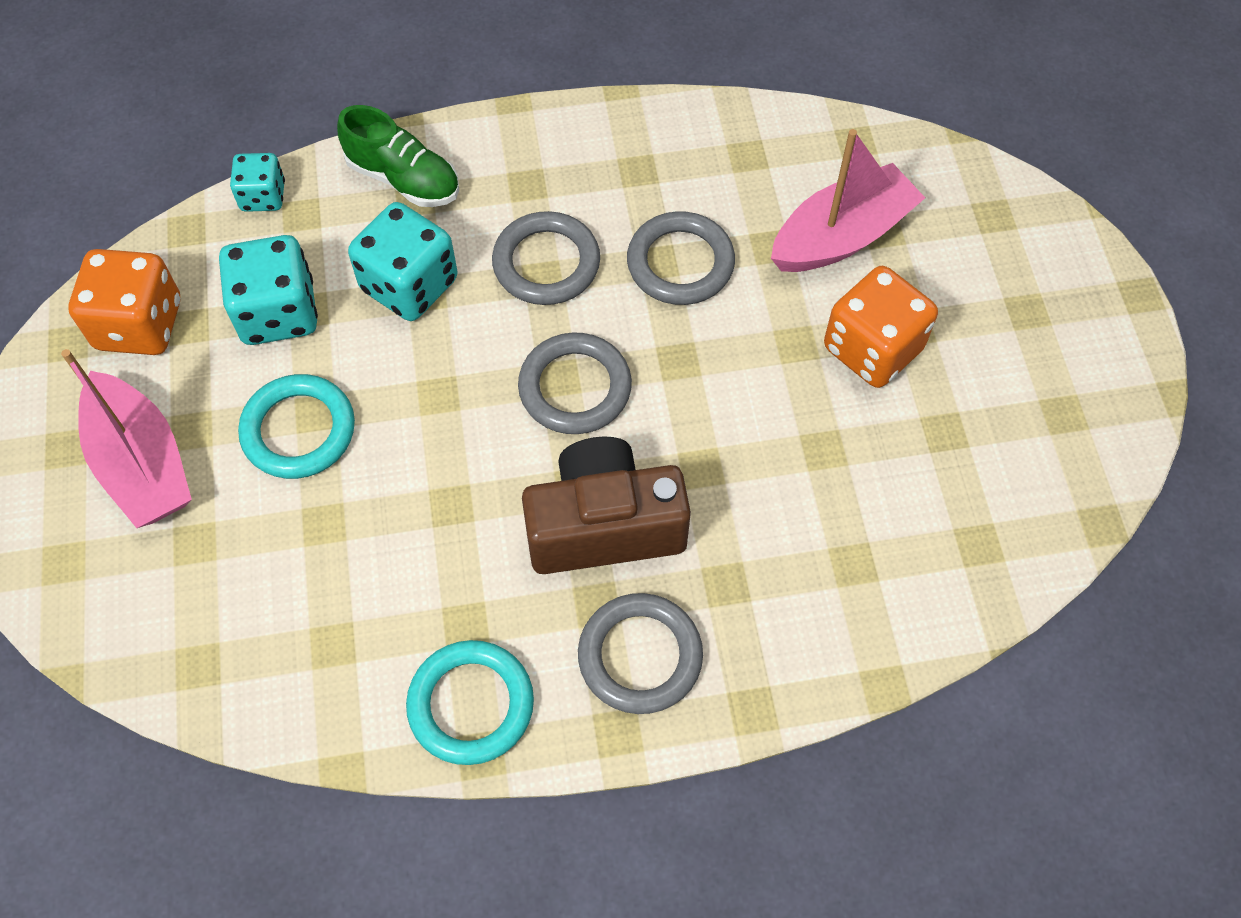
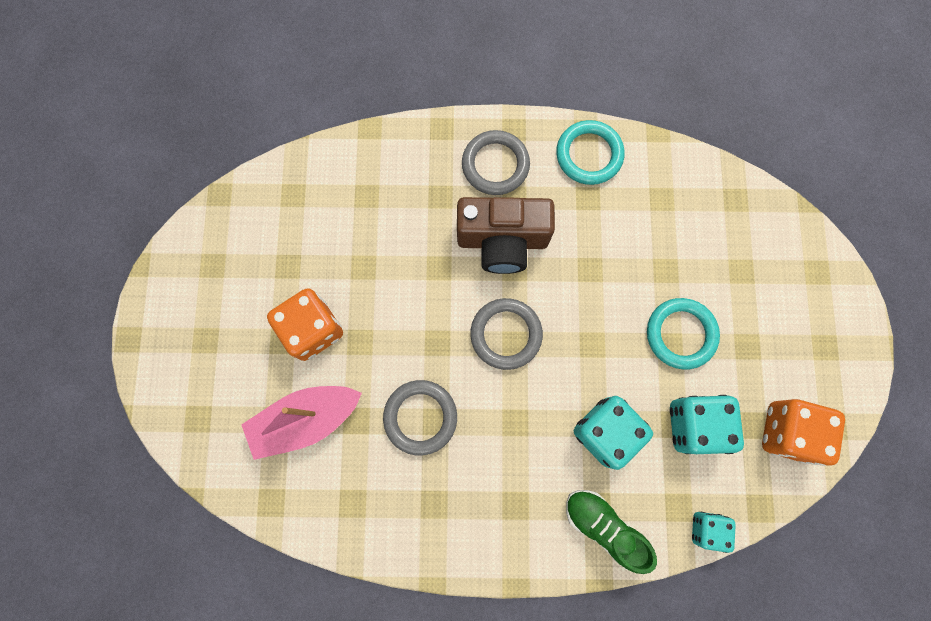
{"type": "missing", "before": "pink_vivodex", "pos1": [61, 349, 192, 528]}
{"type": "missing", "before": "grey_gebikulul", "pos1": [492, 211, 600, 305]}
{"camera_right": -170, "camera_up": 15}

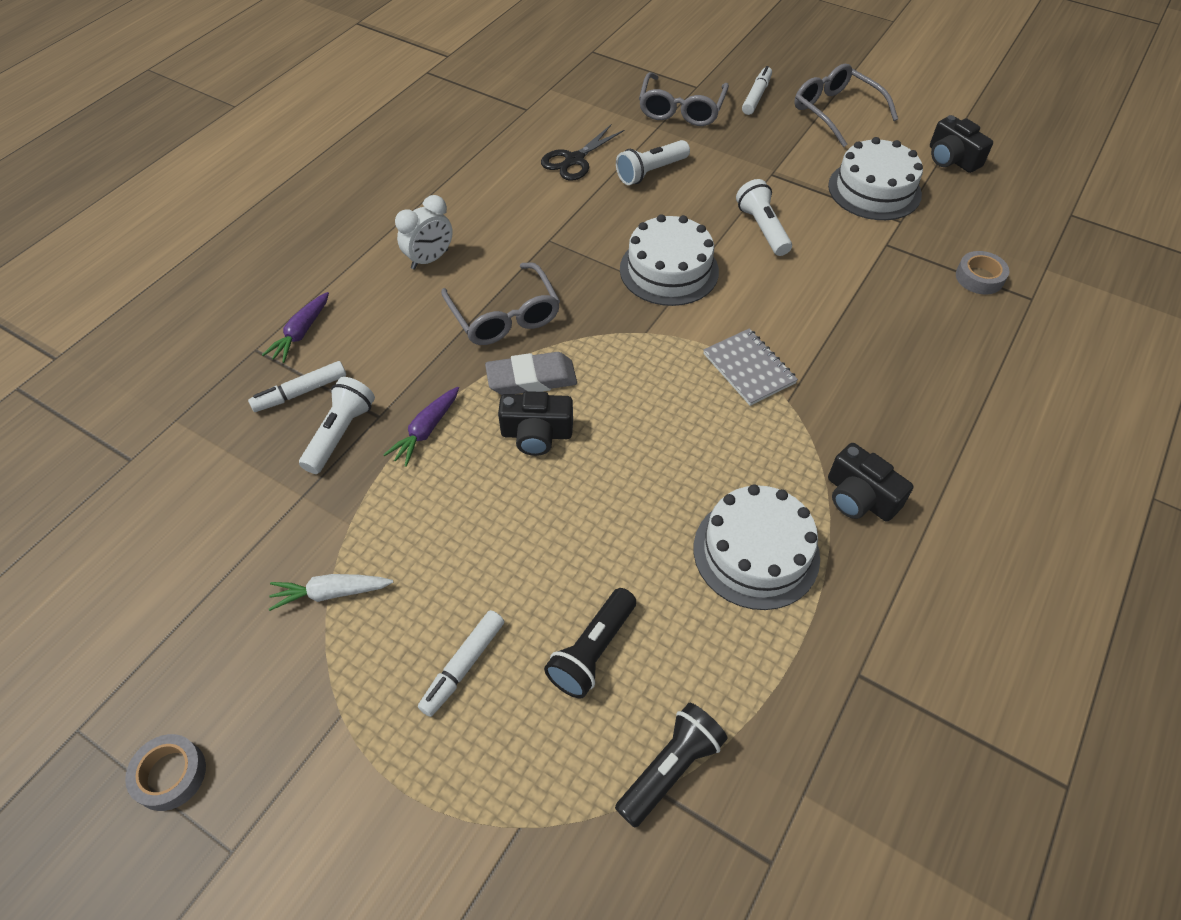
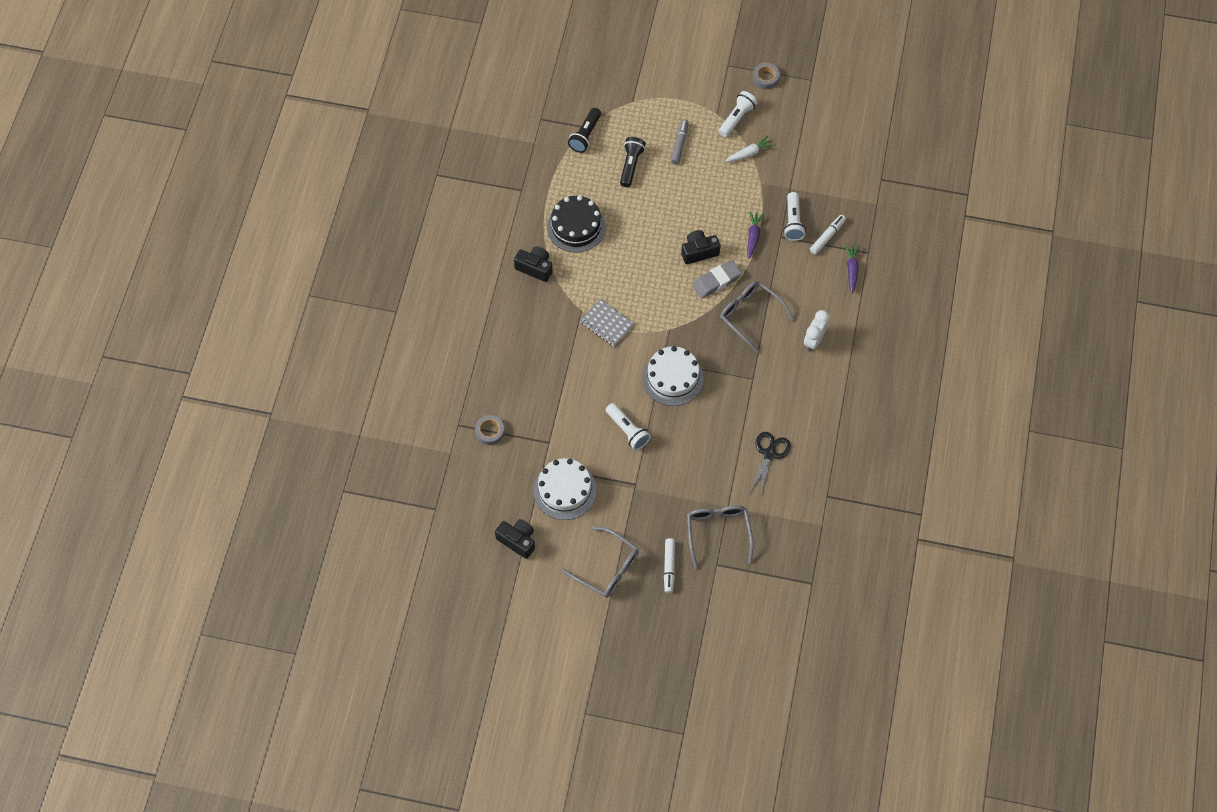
{"type": "relocated", "before": "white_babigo", "pos1": [616, 140, 690, 185], "pos2": [719, 91, 758, 137]}
{"type": "colour", "before": "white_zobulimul", "after": "grey_zobulimul", "pos1": [418, 610, 504, 717], "pos2": [671, 119, 689, 164]}
{"type": "colour", "before": "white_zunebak", "after": "black_zunebak", "pos1": [694, 484, 820, 610], "pos2": [547, 195, 606, 253]}
{"camera_right": 160, "camera_up": 10}

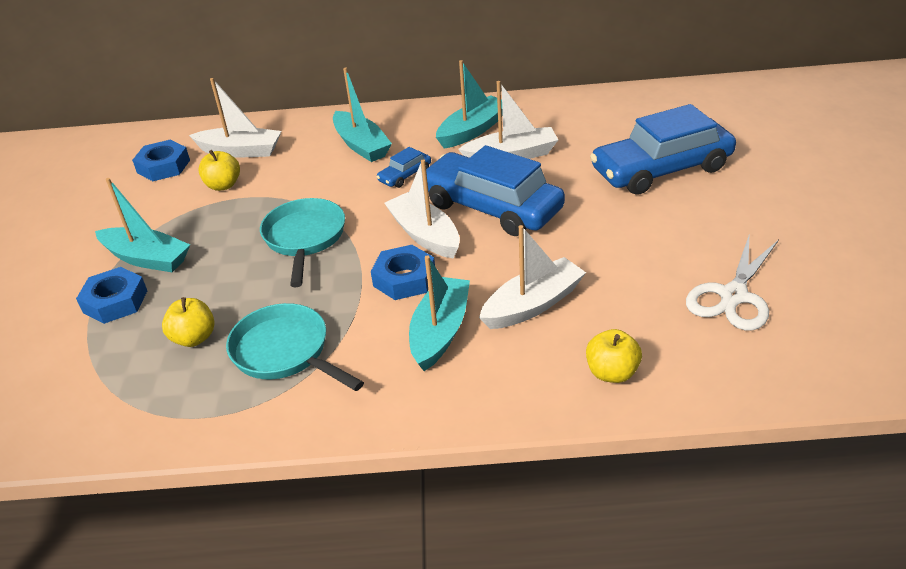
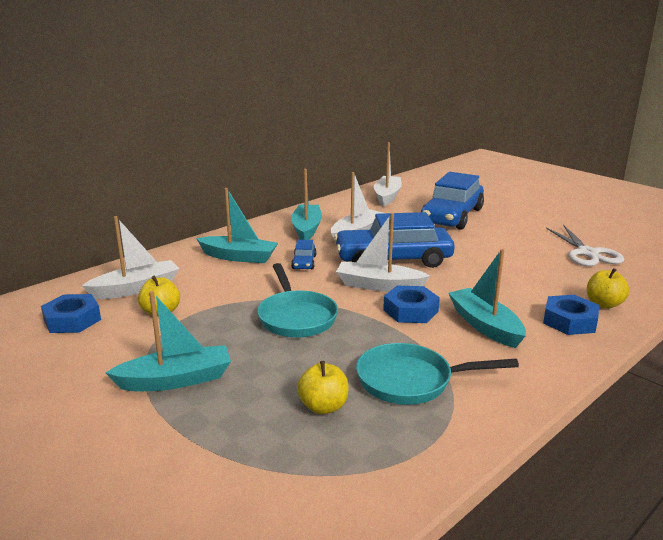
{"type": "relocated", "before": "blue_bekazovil", "pos1": [76, 267, 147, 324], "pos2": [543, 295, 599, 335]}
{"type": "relocated", "before": "white_vivodex", "pos1": [479, 225, 586, 329], "pos2": [374, 142, 402, 206]}
{"type": "spun", "before": "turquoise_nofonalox", "pos1": [260, 198, 345, 287], "pos2": [257, 263, 338, 338], "turn": -150}
{"camera_right": -45, "camera_up": -15}

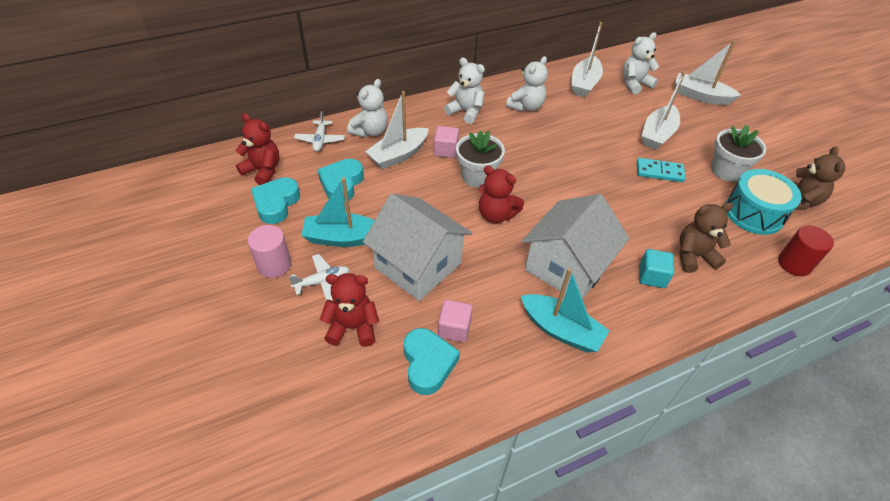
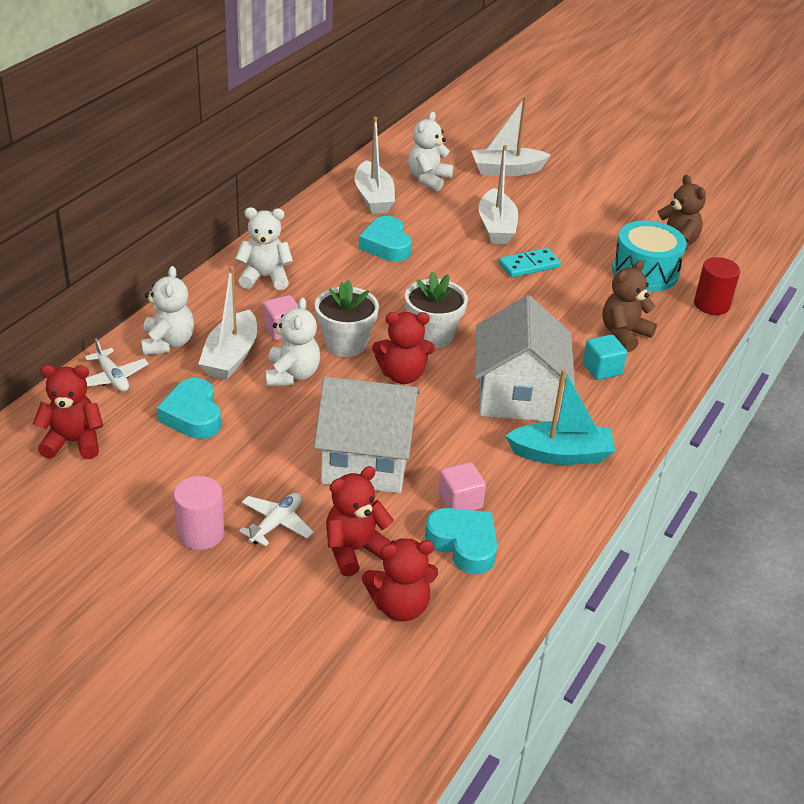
{"type": "missing", "before": "turquoise_vivodex", "pos1": [301, 178, 375, 247]}
{"type": "appeared", "after": "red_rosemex", "pos2": [362, 538, 438, 622]}
{"type": "relocated", "before": "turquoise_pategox", "pos1": [251, 177, 300, 224], "pos2": [359, 216, 412, 262]}
{"type": "relocated", "before": "white_rosemex", "pos1": [506, 56, 548, 112], "pos2": [265, 298, 320, 386]}
{"type": "relocated", "before": "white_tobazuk", "pos1": [711, 125, 766, 181], "pos2": [405, 272, 468, 348]}
{"camera_right": -35, "camera_up": -10}

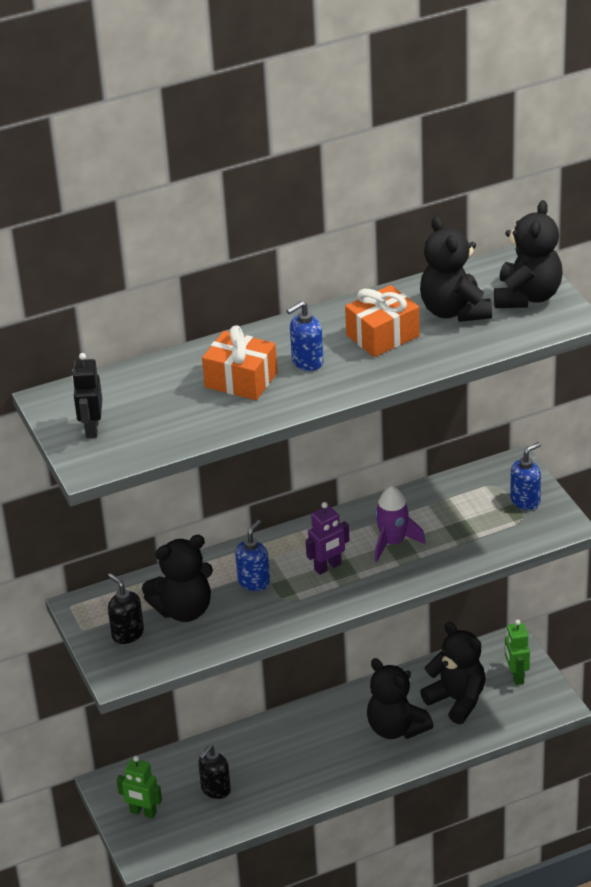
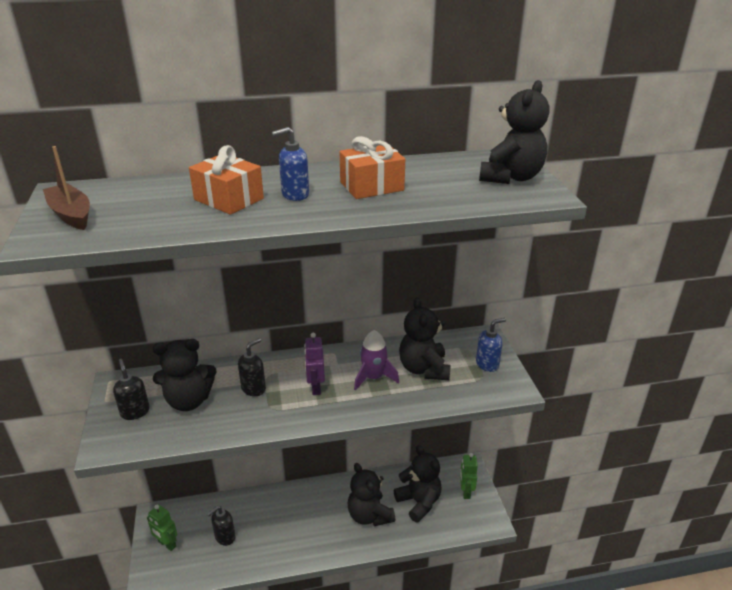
{"type": "relocated", "before": "black_rosemex", "pos1": [420, 216, 492, 322], "pos2": [399, 297, 451, 380]}
{"type": "exchanged", "before": "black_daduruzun", "after": "brown_vivodex", "pos1": [72, 353, 102, 438], "pos2": [43, 146, 90, 230]}
{"type": "colour", "before": "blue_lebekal", "after": "black_lebekal", "pos1": [235, 520, 270, 591], "pos2": [238, 338, 266, 396]}
{"type": "spun", "before": "purple_daduruzun", "pos1": [306, 502, 349, 575], "pos2": [304, 333, 325, 395], "turn": 105}
{"camera_right": 10, "camera_up": -5}

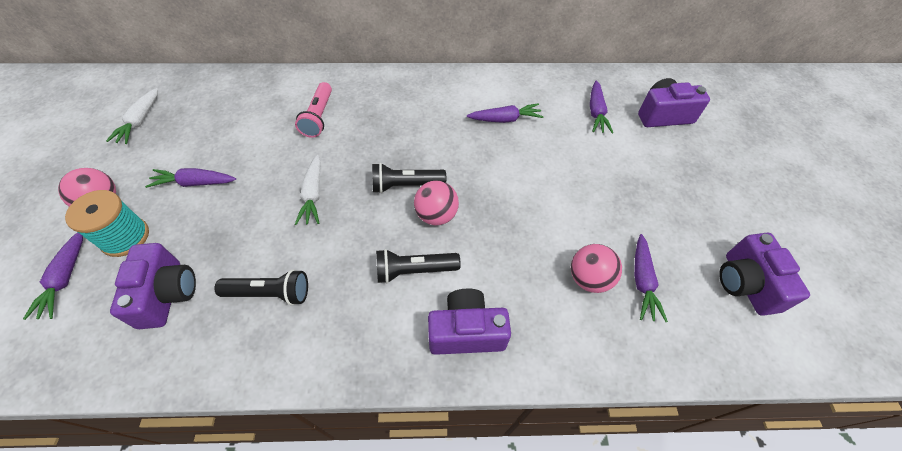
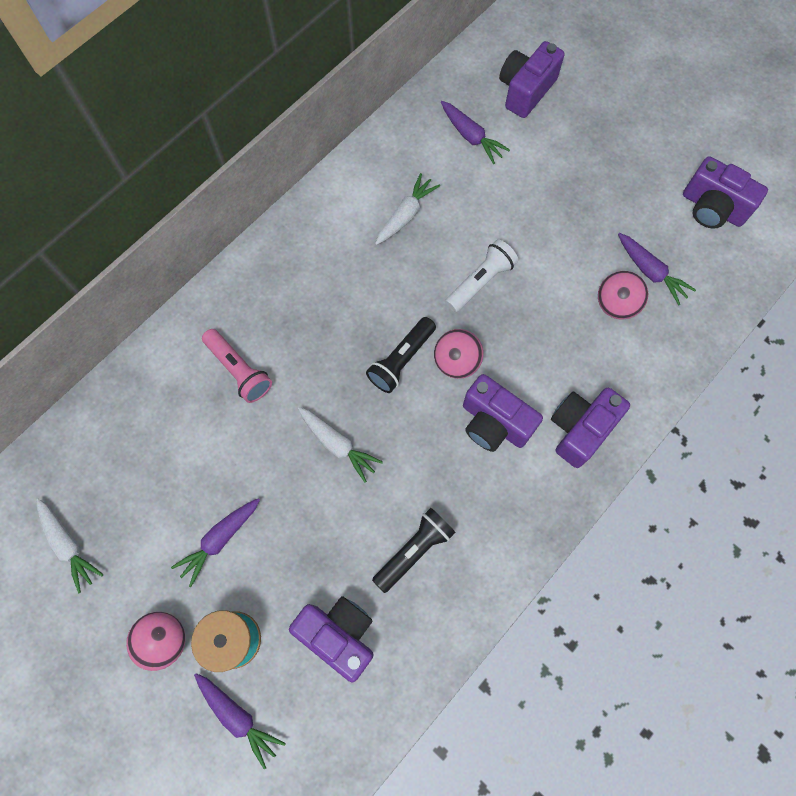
{"type": "appeared", "after": "white_babigo", "pos2": [445, 239, 518, 313]}
{"type": "exchanged", "before": "black_babigo", "after": "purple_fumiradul", "pos1": [376, 249, 461, 283], "pos2": [463, 374, 543, 452]}
{"type": "colour", "before": "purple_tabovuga", "after": "white_tabovuga", "pos1": [467, 103, 544, 123], "pos2": [375, 173, 440, 245]}
{"camera_right": -45, "camera_up": 15}

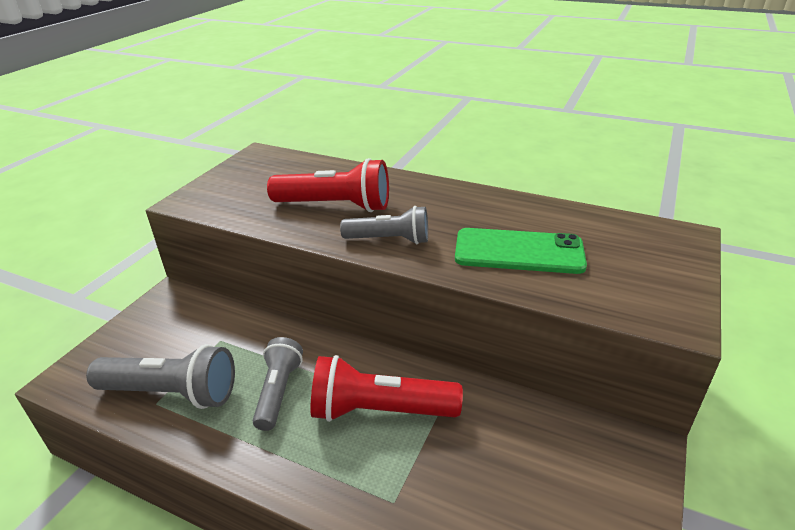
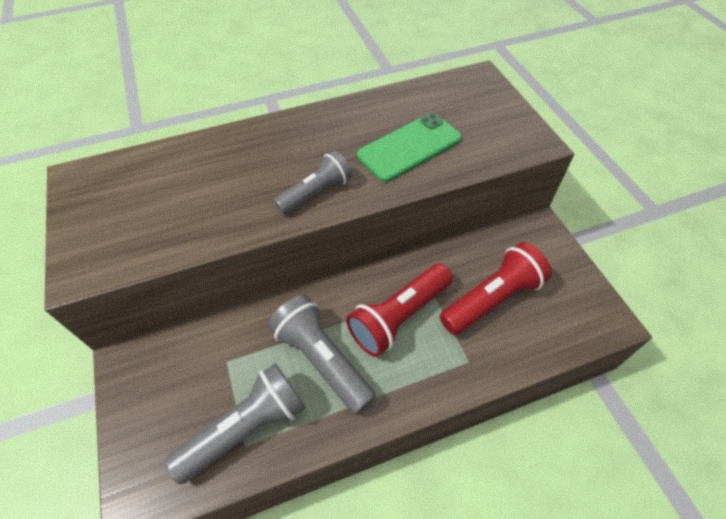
{"type": "relocated", "before": "red_babigo", "pos1": [267, 158, 389, 212], "pos2": [440, 242, 552, 335]}
{"type": "size", "before": "grey_babigo", "pos1": [253, 337, 303, 431], "pos2": [268, 295, 376, 415], "scale": 1.51}
{"camera_right": -45, "camera_up": 20}

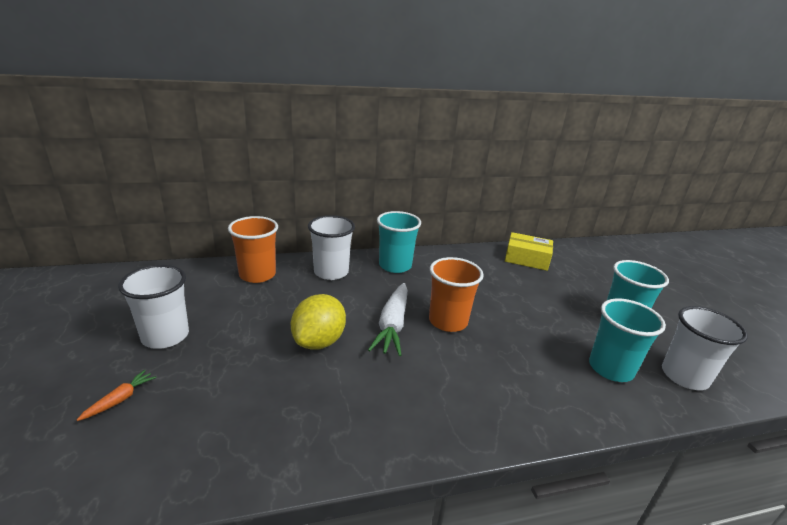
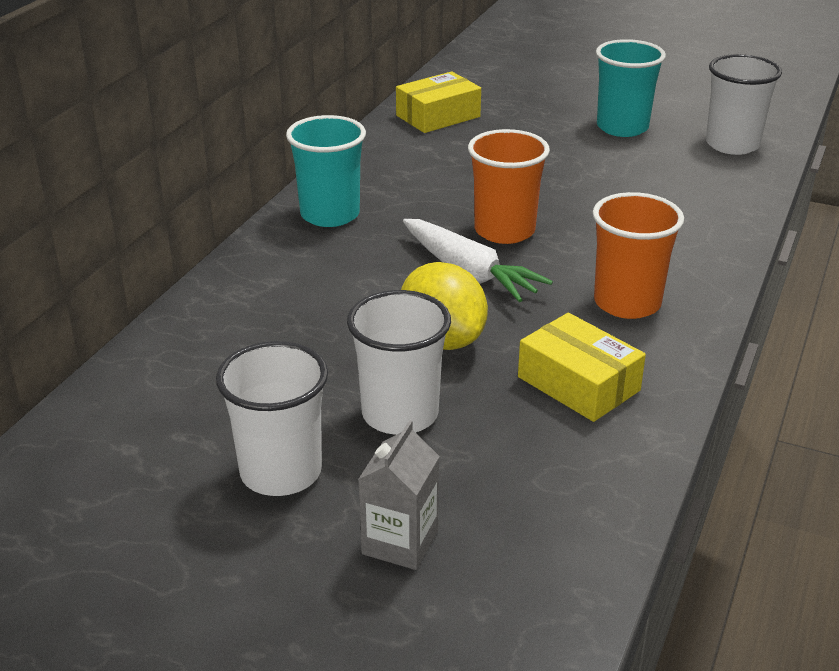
{"type": "missing", "before": "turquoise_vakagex", "pos1": [589, 299, 666, 382]}
{"type": "appeared", "after": "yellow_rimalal", "pos2": [518, 313, 646, 422]}
{"type": "relocated", "before": "orange_vakagex", "pos1": [228, 216, 278, 283], "pos2": [593, 192, 684, 319]}
{"type": "relocated", "before": "white_vakagex", "pos1": [308, 215, 355, 280], "pos2": [347, 290, 451, 435]}
{"type": "exchanged", "before": "orange_tabovuga", "after": "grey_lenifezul", "pos1": [77, 370, 156, 421], "pos2": [358, 420, 440, 570]}
{"camera_right": -50, "camera_up": 5}

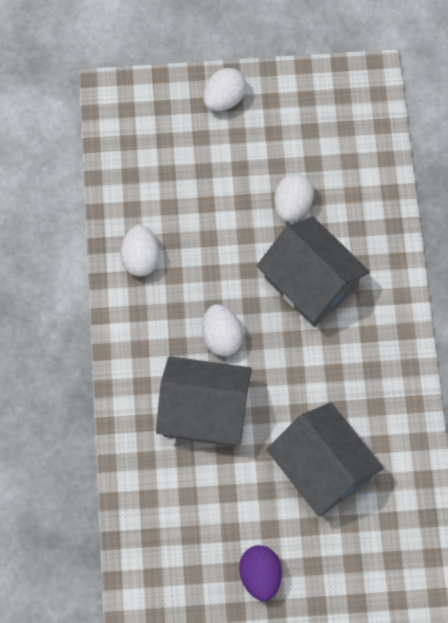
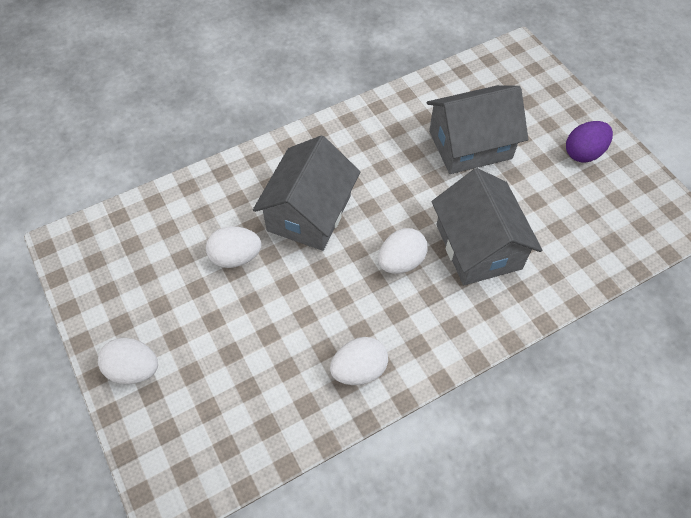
{"type": "spun", "before": "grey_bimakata", "pos1": [267, 402, 384, 517], "pos2": [427, 85, 528, 174], "turn": 45}
{"camera_right": -115, "camera_up": -10}

